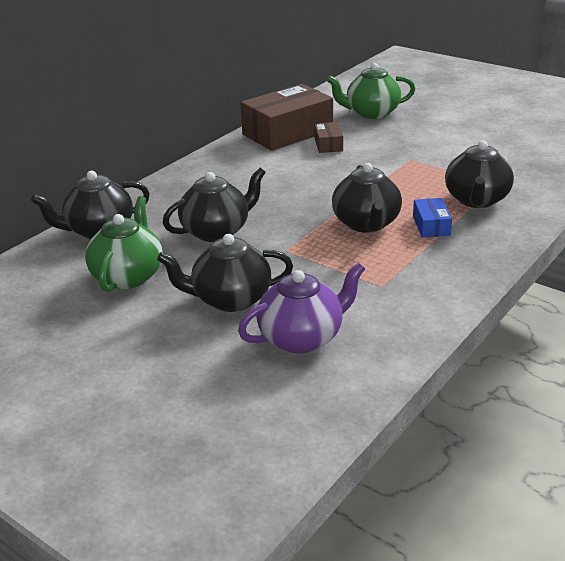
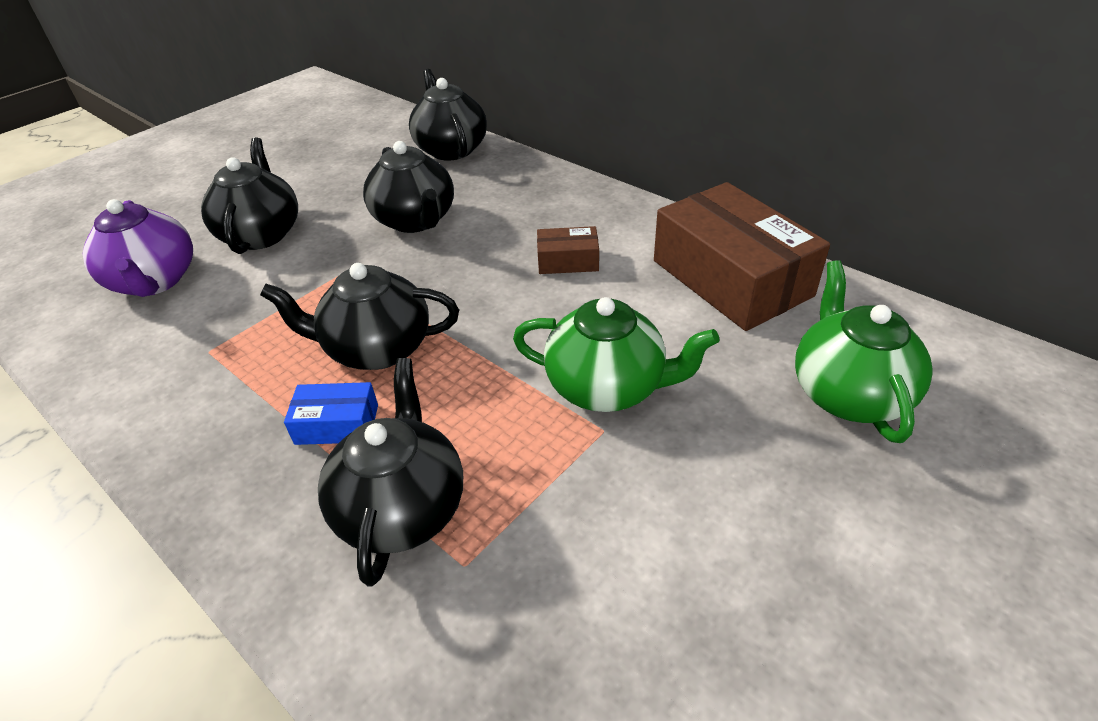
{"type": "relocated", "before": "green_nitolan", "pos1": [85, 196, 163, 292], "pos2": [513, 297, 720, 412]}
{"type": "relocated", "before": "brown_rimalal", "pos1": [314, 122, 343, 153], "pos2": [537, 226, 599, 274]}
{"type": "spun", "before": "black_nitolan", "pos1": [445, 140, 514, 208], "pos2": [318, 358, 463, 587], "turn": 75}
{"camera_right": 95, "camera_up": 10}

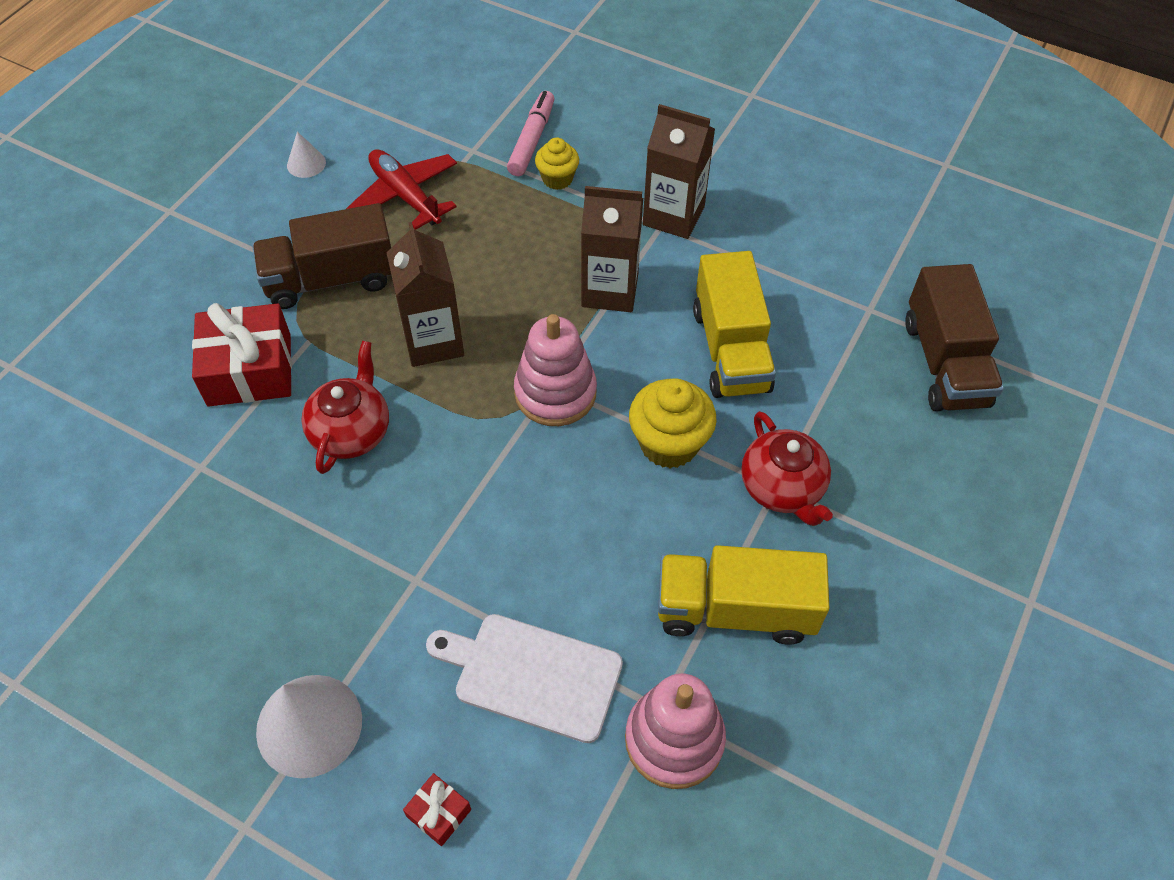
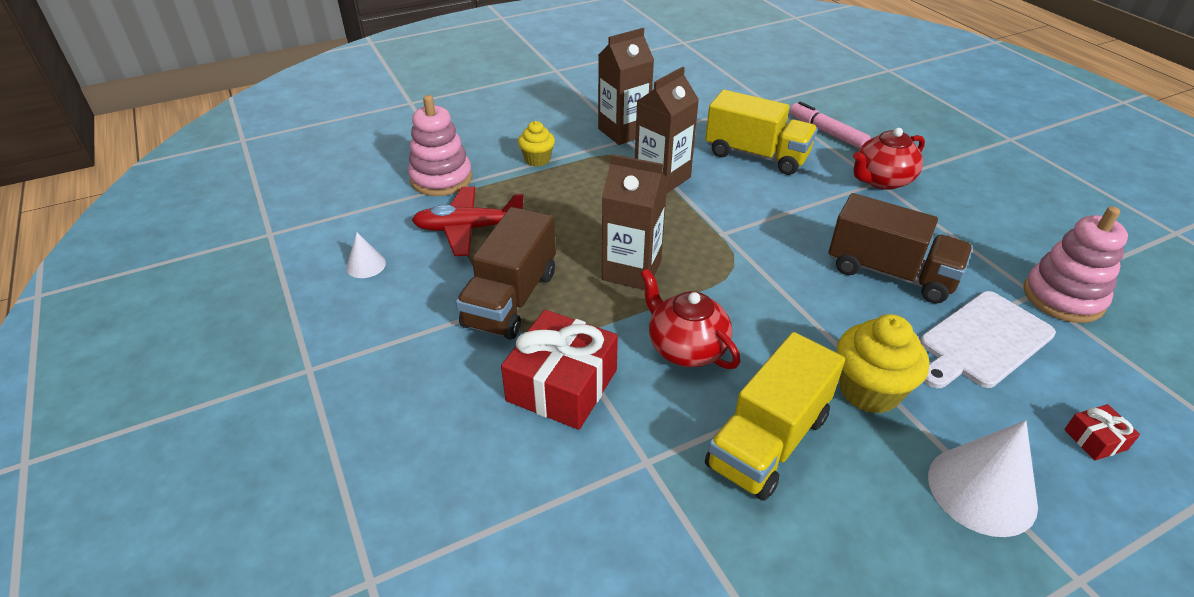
{"type": "relocated", "before": "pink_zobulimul", "pos1": [507, 91, 554, 176], "pos2": [789, 101, 871, 149]}
{"type": "relocated", "before": "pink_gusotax", "pos1": [514, 314, 597, 426], "pos2": [408, 95, 472, 196]}
{"type": "relocated", "before": "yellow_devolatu", "pos1": [629, 378, 717, 468], "pos2": [837, 314, 929, 414]}
{"type": "relocated", "before": "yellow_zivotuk", "pos1": [658, 545, 829, 644], "pos2": [705, 332, 845, 501]}
{"type": "relocated", "before": "brown_zivotuk", "pos1": [905, 264, 1004, 411], "pos2": [829, 193, 973, 304]}
{"type": "spun", "before": "red_nitolan", "pos1": [741, 411, 833, 526], "pos2": [853, 128, 925, 190], "turn": 135}
{"camera_right": -55, "camera_up": -15}

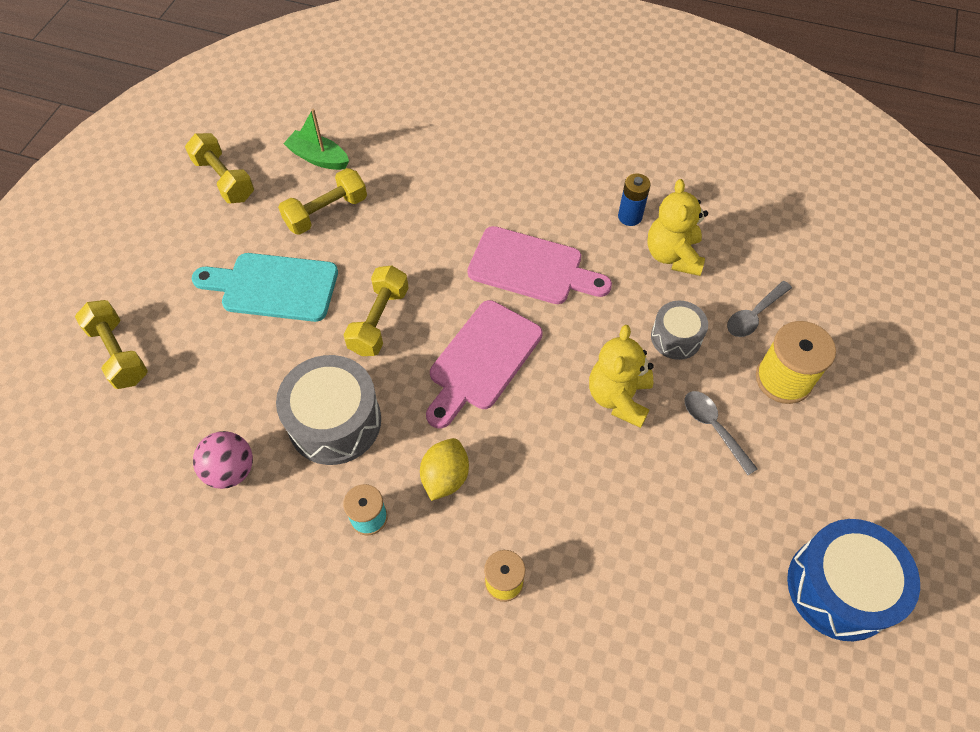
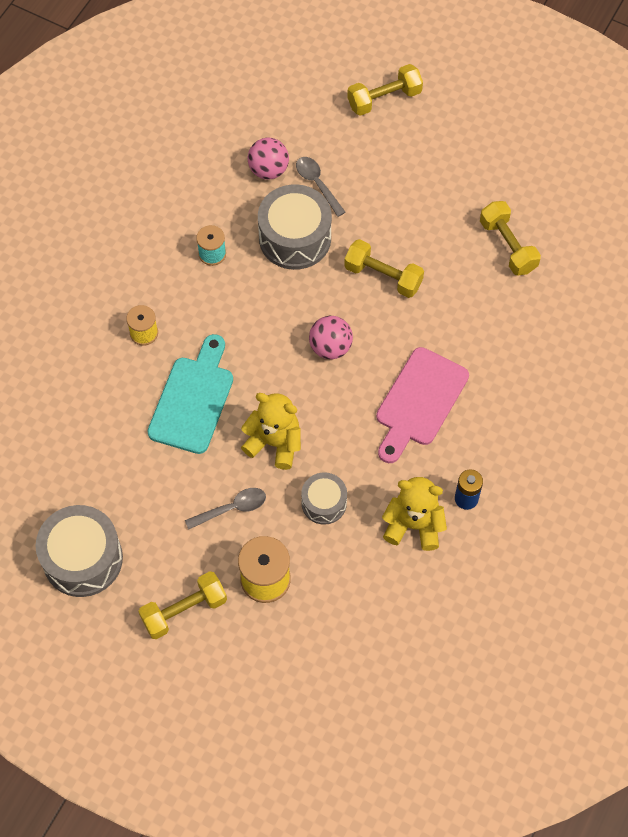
{"type": "missing", "before": "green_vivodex", "pos1": [283, 109, 349, 170]}
{"type": "missing", "before": "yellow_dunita", "pos1": [420, 438, 469, 501]}
{"type": "relocated", "before": "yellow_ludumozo", "pos1": [185, 133, 254, 203], "pos2": [138, 571, 227, 639]}
{"type": "relocated", "before": "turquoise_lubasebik", "pos1": [192, 253, 338, 322], "pos2": [147, 334, 233, 454]}
{"type": "relocated", "before": "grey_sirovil", "pos1": [727, 281, 792, 337], "pos2": [296, 157, 345, 217]}
{"type": "exchanged", "before": "pink_lubasebik", "after": "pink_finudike", "pos1": [426, 300, 543, 428], "pos2": [309, 316, 353, 359]}
{"type": "colour", "before": "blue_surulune", "after": "grey_surulune", "pos1": [787, 519, 920, 641], "pos2": [36, 505, 123, 597]}
{"camera_right": 100, "camera_up": 5}

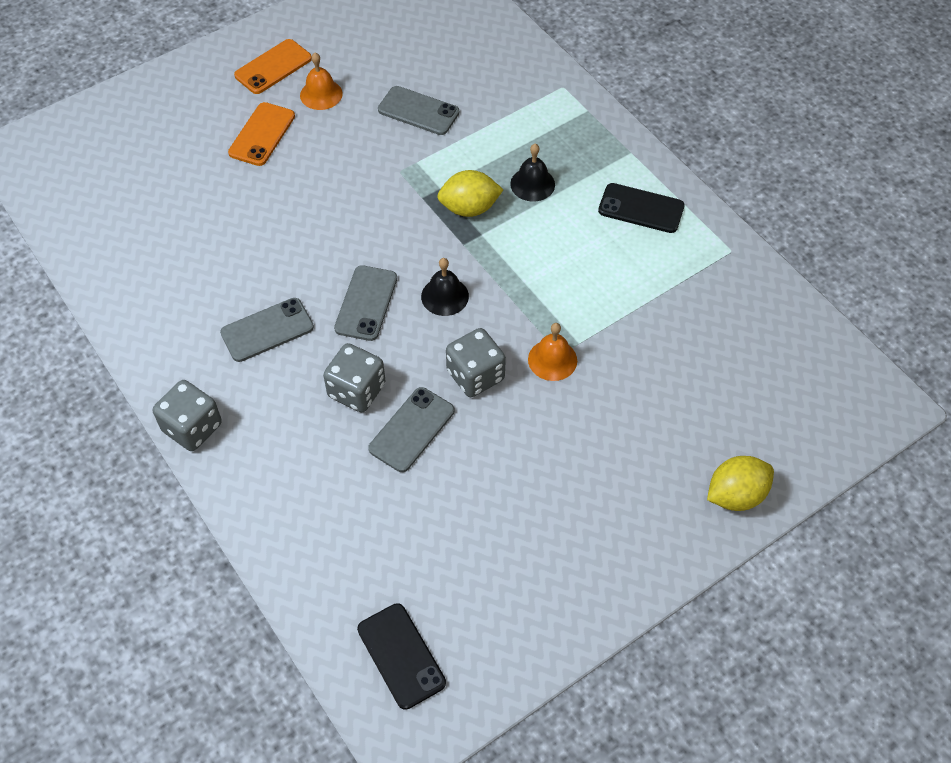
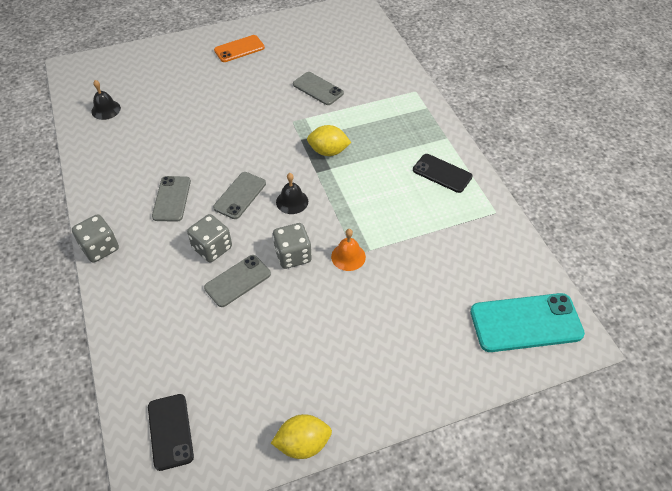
{"type": "missing", "before": "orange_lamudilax", "pos1": [228, 102, 295, 166]}
{"type": "missing", "before": "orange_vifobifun", "pos1": [300, 53, 343, 110]}
{"type": "appeared", "after": "turquoise_lamudilax", "pos2": [470, 293, 585, 352]}
{"type": "relocated", "before": "black_vifobifun", "pos1": [510, 144, 555, 202], "pos2": [91, 80, 121, 120]}
{"type": "relocated", "before": "yellow_dunita", "pos1": [707, 456, 774, 511], "pos2": [271, 414, 332, 459]}
{"type": "spun", "before": "grey_lamudilax", "pos1": [220, 298, 314, 362], "pos2": [152, 176, 191, 222], "turn": -75}
{"camera_right": 15, "camera_up": -5}

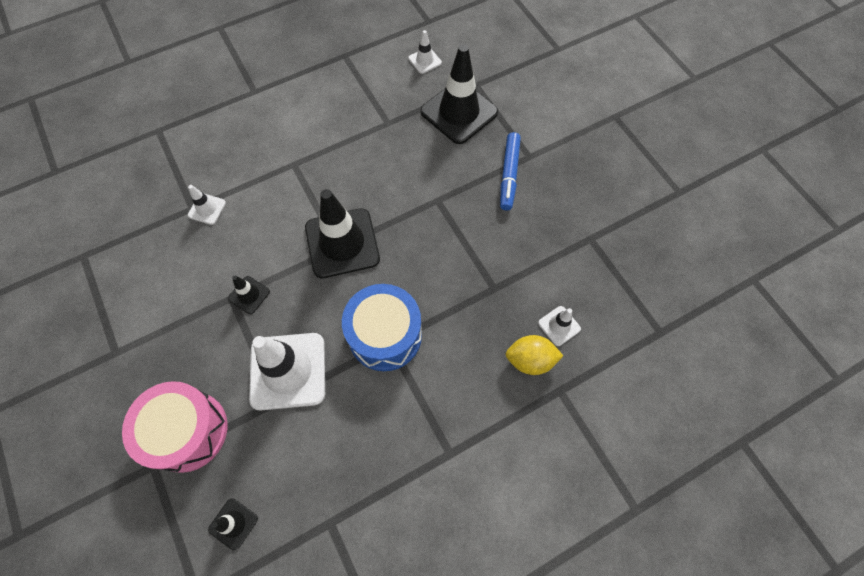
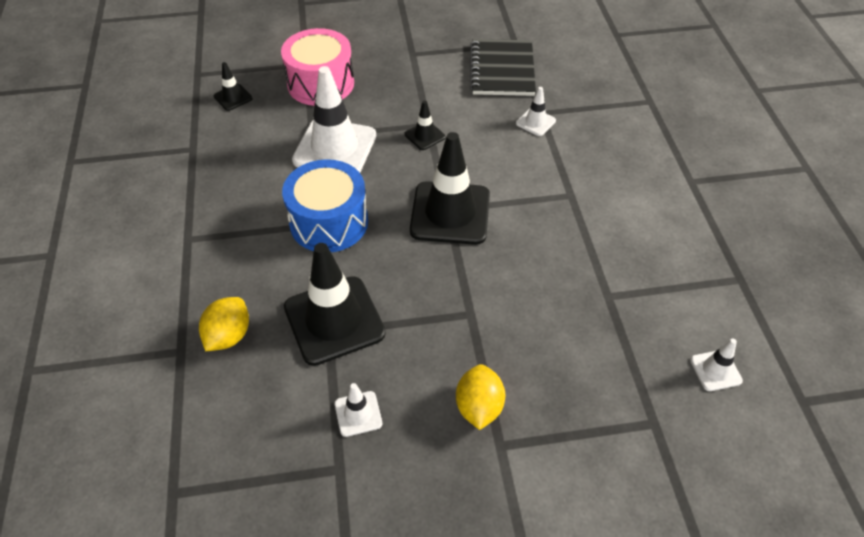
{"type": "appeared", "after": "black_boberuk", "pos2": [470, 39, 536, 96]}
{"type": "relocated", "before": "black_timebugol", "pos1": [421, 44, 498, 144], "pos2": [284, 243, 386, 366]}
{"type": "relocated", "before": "white_timebugol", "pos1": [538, 306, 581, 346], "pos2": [335, 383, 382, 437]}
{"type": "exchanged", "before": "blue_zobulimul", "after": "yellow_dunita", "pos1": [500, 132, 521, 210], "pos2": [456, 364, 505, 430]}
{"camera_right": 110, "camera_up": -15}

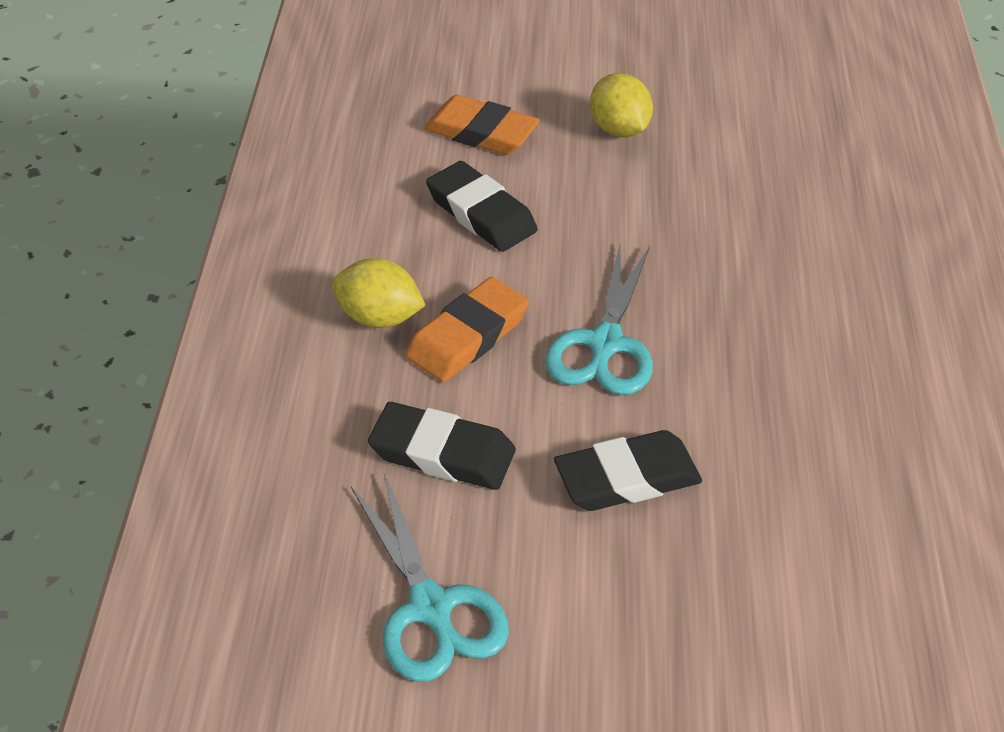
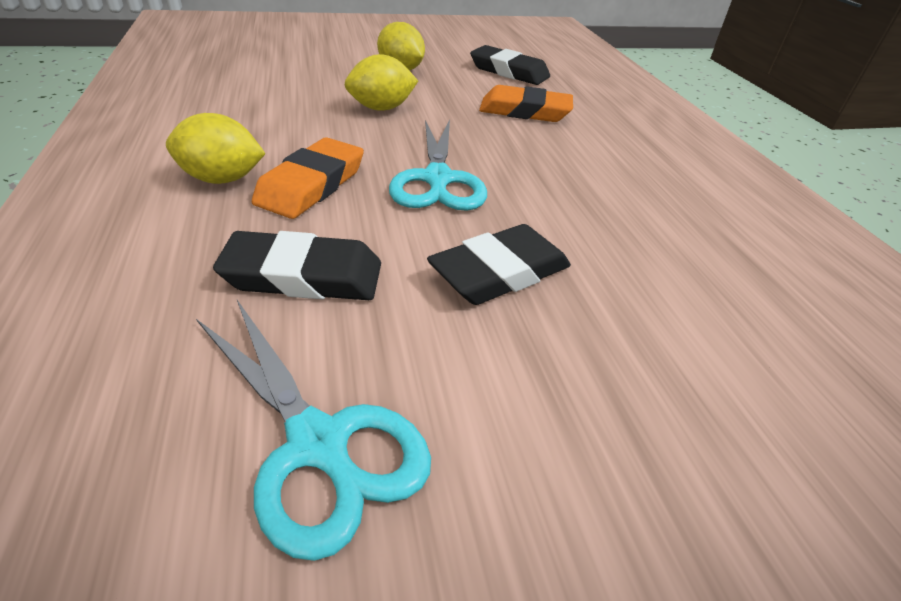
{"type": "appeared", "after": "yellow_dunita", "pos2": [345, 54, 418, 111]}
{"type": "relocated", "before": "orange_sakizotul", "pos1": [423, 95, 540, 155], "pos2": [479, 85, 573, 122]}
{"type": "relocated", "before": "black_sakizotul", "pos1": [426, 161, 538, 252], "pos2": [470, 45, 550, 85]}
{"camera_right": -20, "camera_up": -5}

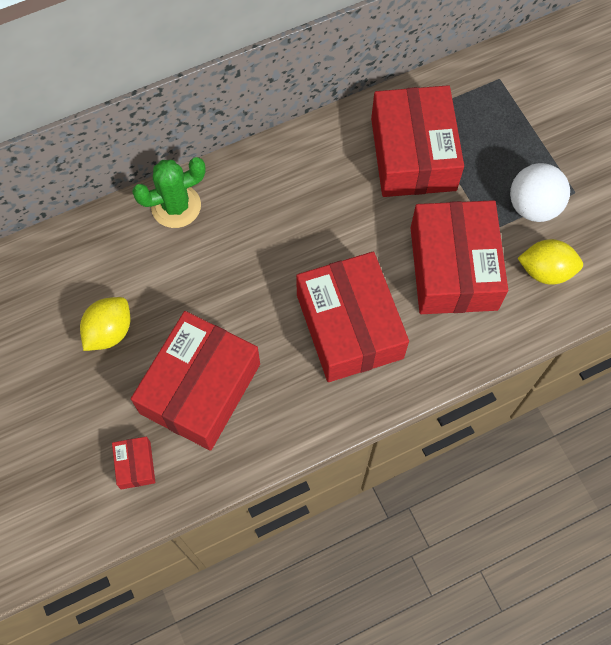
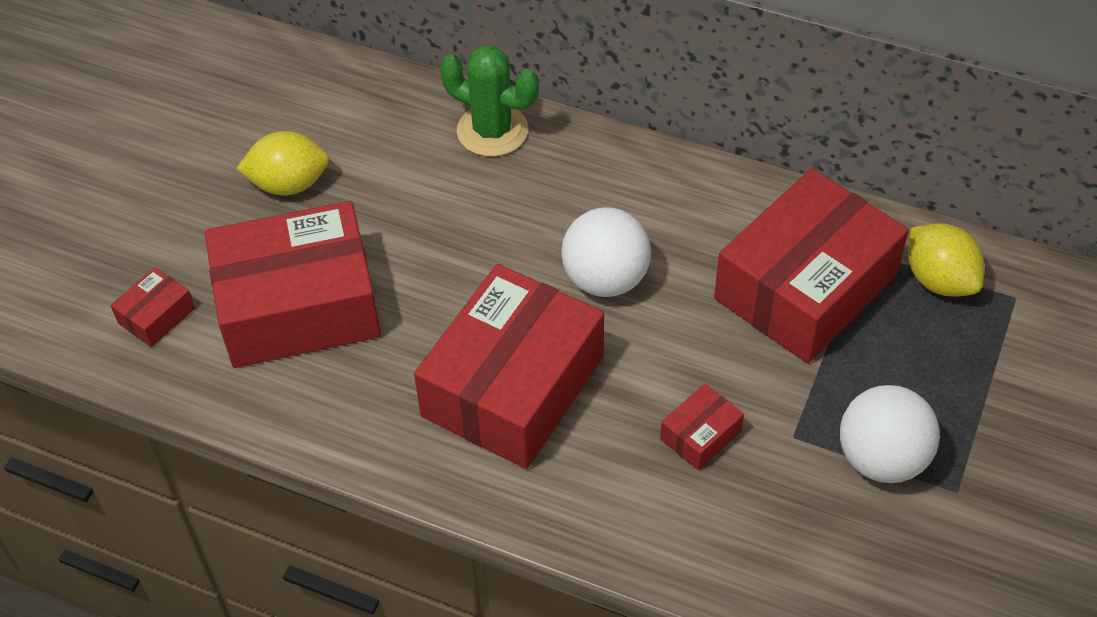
{"type": "appeared", "after": "white_finudike", "pos2": [561, 207, 651, 297]}
{"type": "relocated", "before": "yellow_dunita", "pos1": [517, 239, 583, 285], "pos2": [908, 223, 984, 297]}
{"type": "size", "before": "red_rimalal", "pos1": [411, 200, 508, 314], "pos2": [660, 383, 744, 470], "scale": 0.41}
{"camera_right": 50, "camera_up": -15}

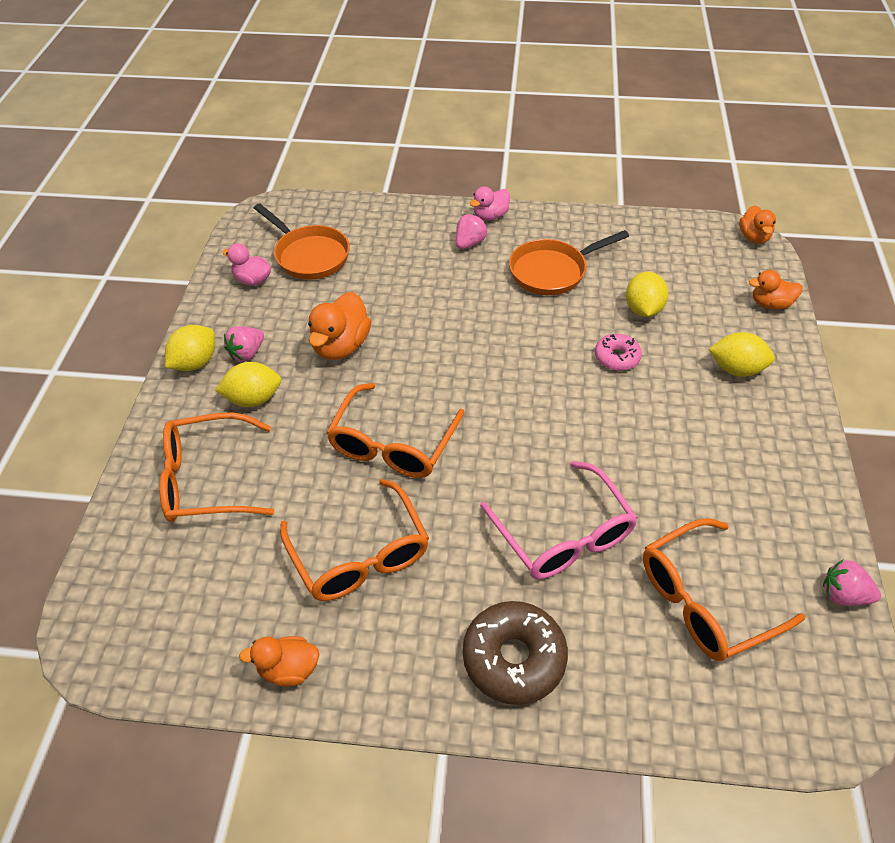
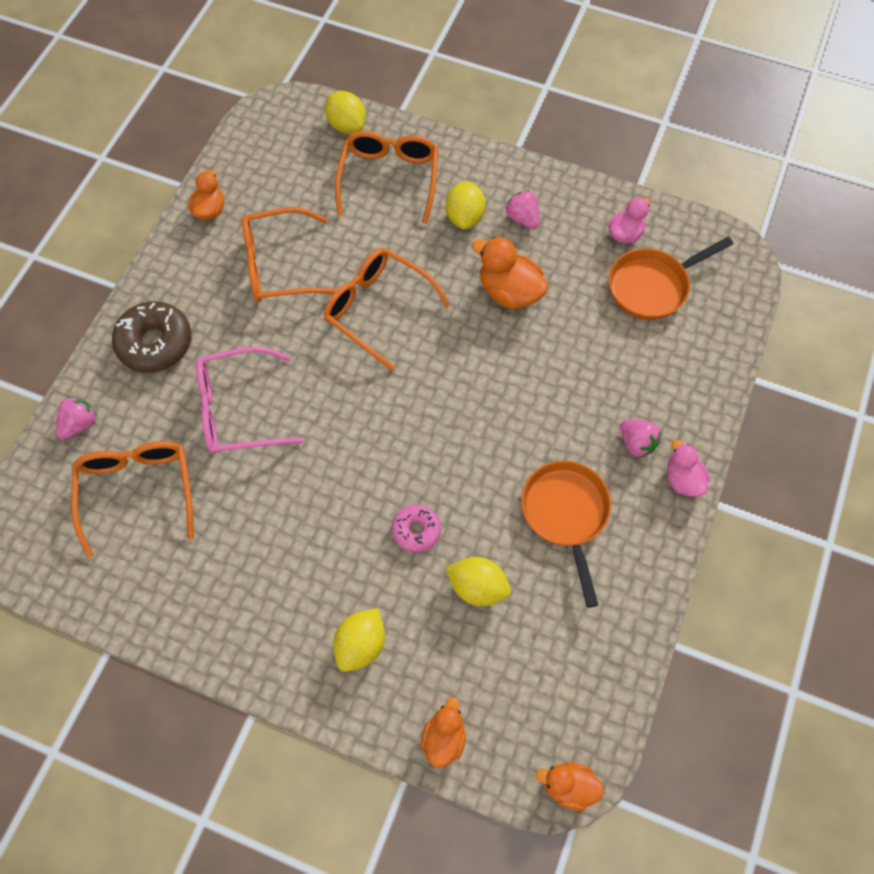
{"type": "relocated", "before": "yellow_dunita", "pos1": [165, 325, 215, 371], "pos2": [325, 91, 366, 134]}
{"type": "relocated", "before": "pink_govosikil", "pos1": [823, 560, 881, 606], "pos2": [56, 397, 97, 439]}
{"camera_right": 105, "camera_up": 15}

